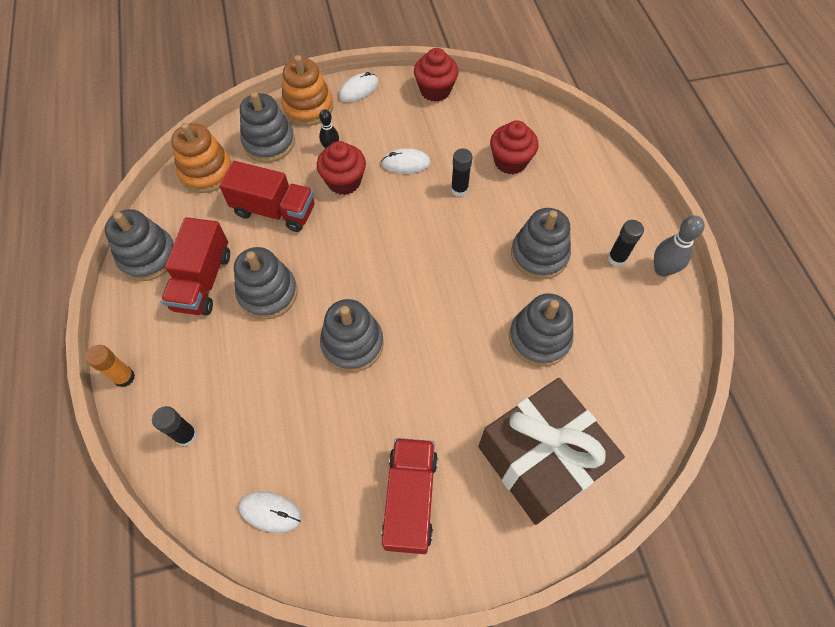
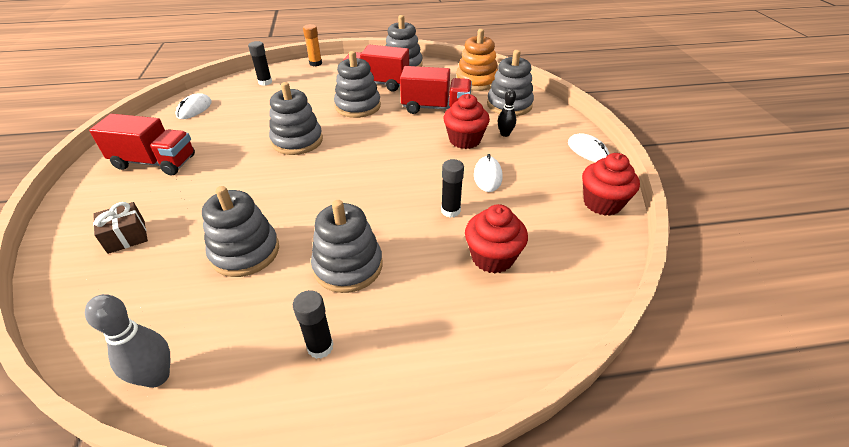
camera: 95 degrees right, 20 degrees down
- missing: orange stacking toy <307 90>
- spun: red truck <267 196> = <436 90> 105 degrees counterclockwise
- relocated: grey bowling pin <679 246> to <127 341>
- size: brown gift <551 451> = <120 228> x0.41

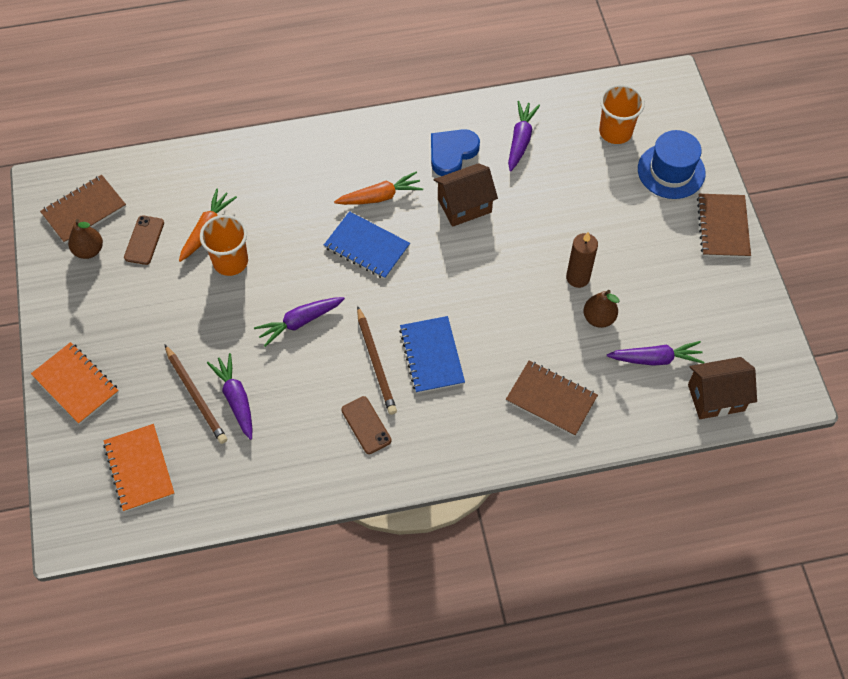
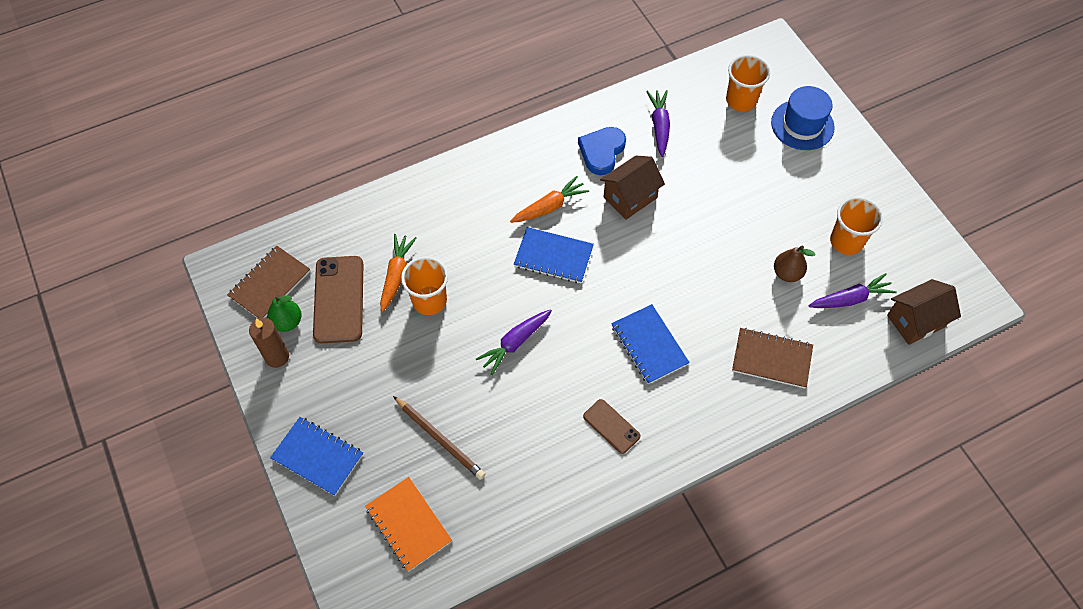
camera: 15 degrees left, 0 degrees up
- missing: brown notebook <724 226>
- size: brown phone <144 240> = <338 299> x1.77
- colour: brown pear <85 239> to green pear <284 313>
- relocated: brown candle <582 260> to <269 343>
- missing: brown pencil <377 360>
- colour: orange notebook <75 383> to blue notebook <316 456>
- missing: purple carrot <229 396>
- appeared: orange cup <856 226>

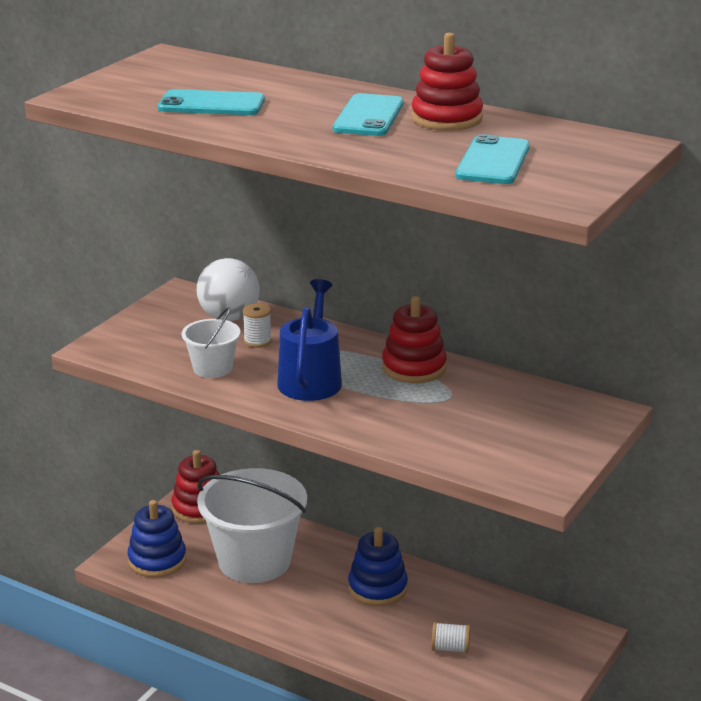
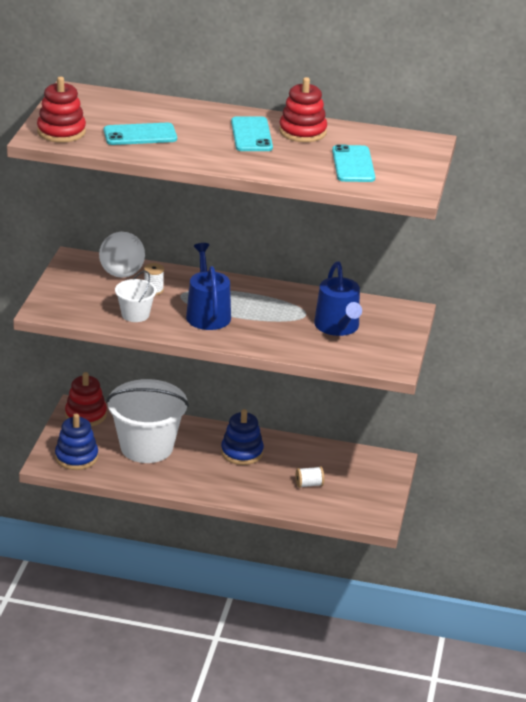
camera: 20 degrees left, 5 degrees up
- relocated: red stacking toy <414 339> to <61 109>
- appeared: blue watering can <338 299>

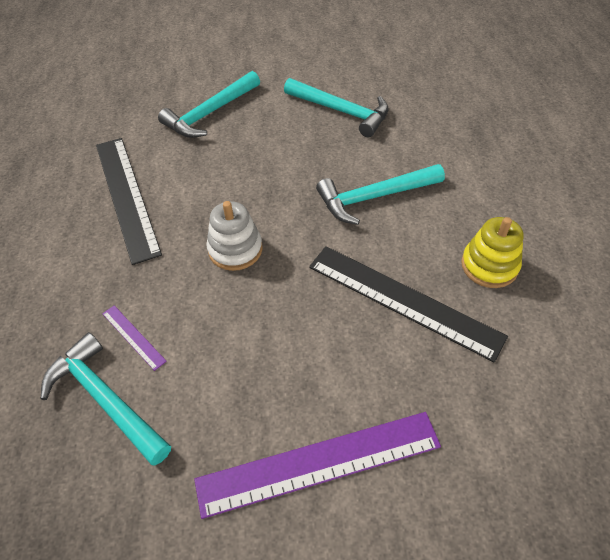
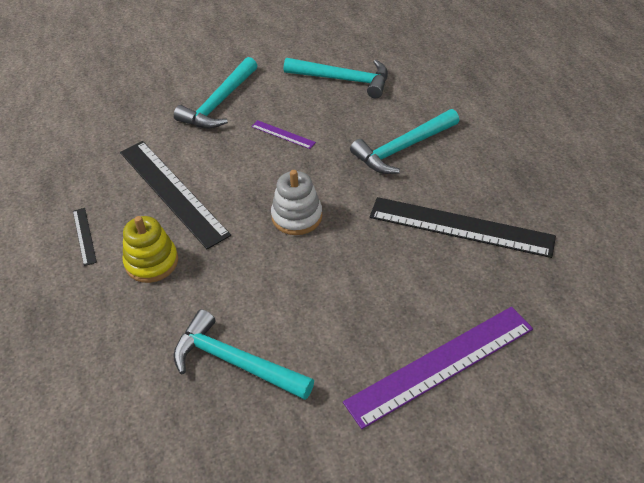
camera: 15 degrees left, 5 degrees down
- relocated: yellow stacking toy <492 252> to <150 249>
- relocated: purple ruler <134 338> to <283 134>
- appeared: black ruler <85 237>

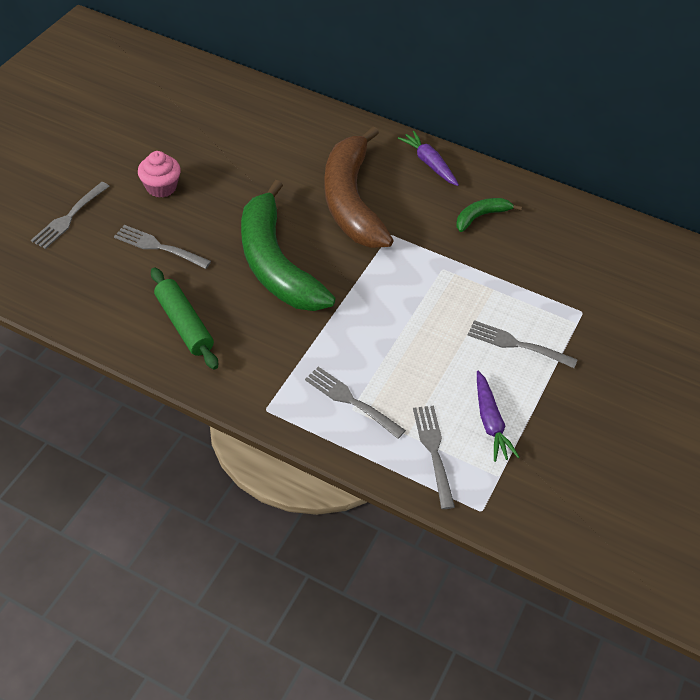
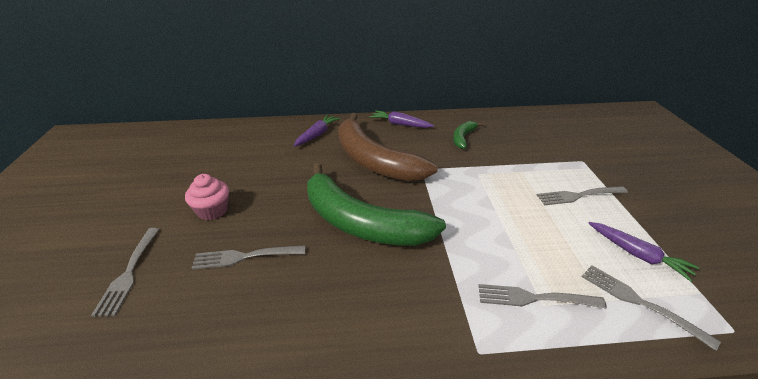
camera: 30 degrees left, 15 degrees down
- missing: green rolling pin <184 318>
- appeared: purple carrot <316 131>

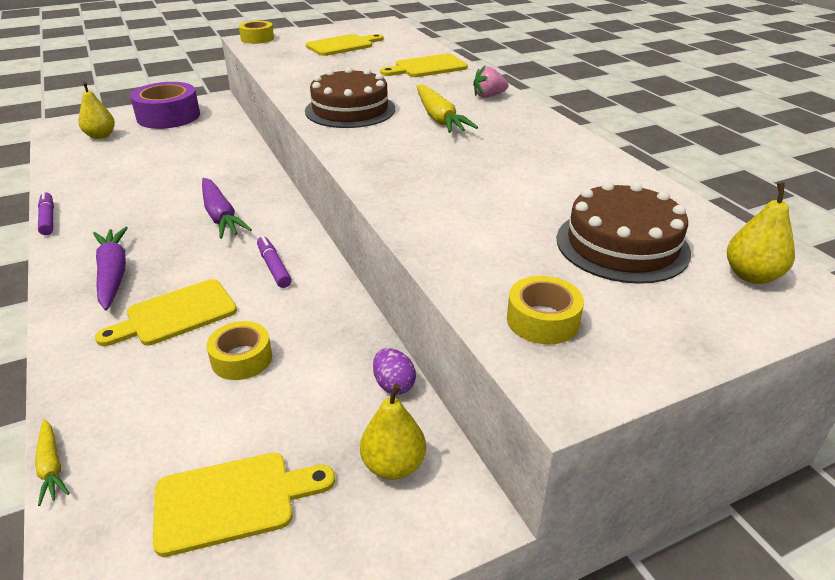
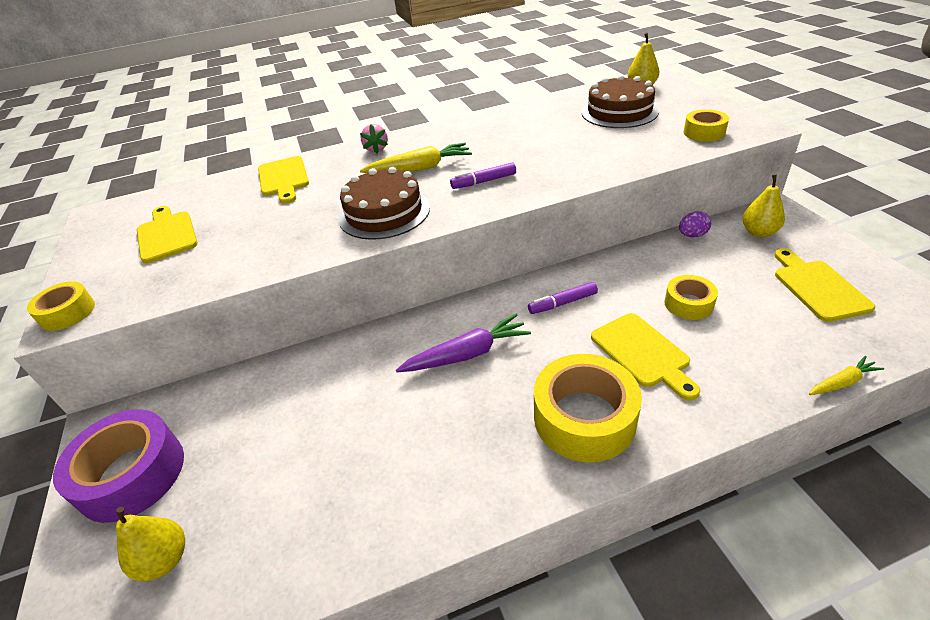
camera: 80 degrees left, 5 degrees up
- relocated: purple marker <46 213> to <483 175>
- exchanged: purple carrot <110 268> to yellow tape <588 408>

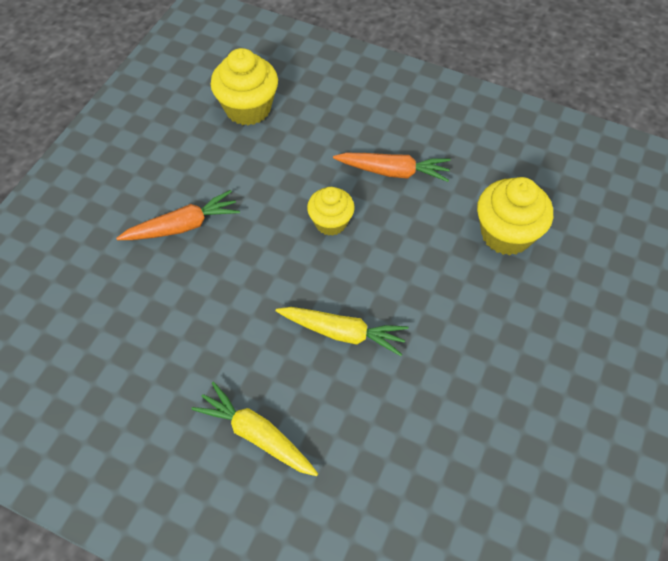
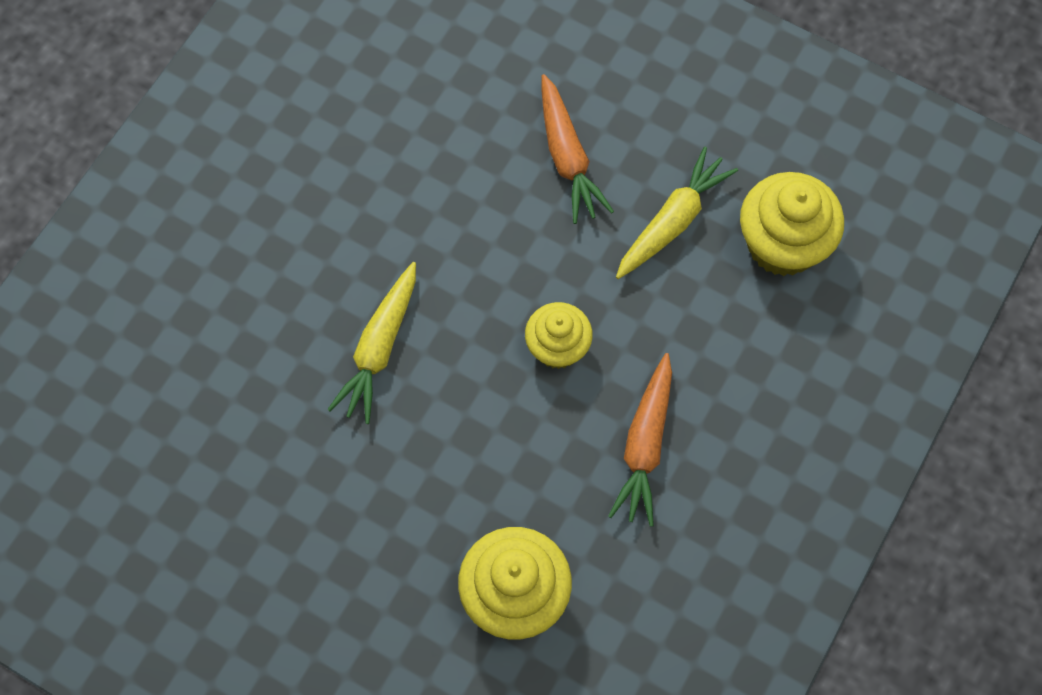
camera: 95 degrees right, 10 degrees up
- relocated: yellow carrot <254 429> to <677 213>

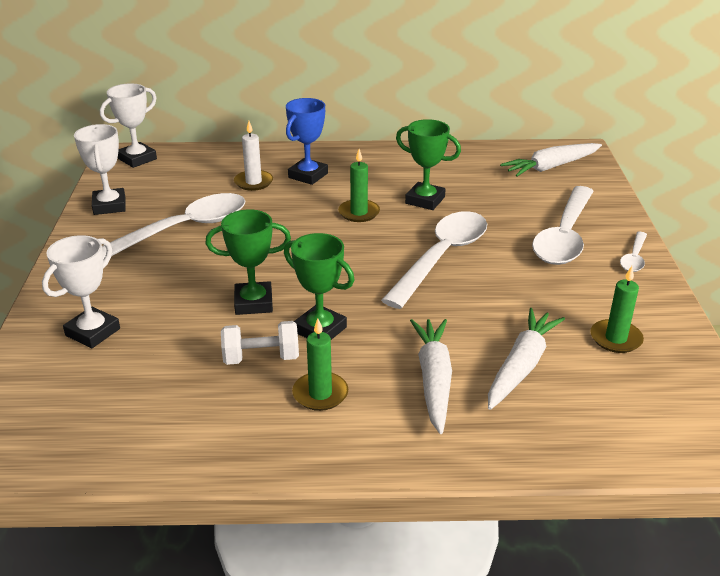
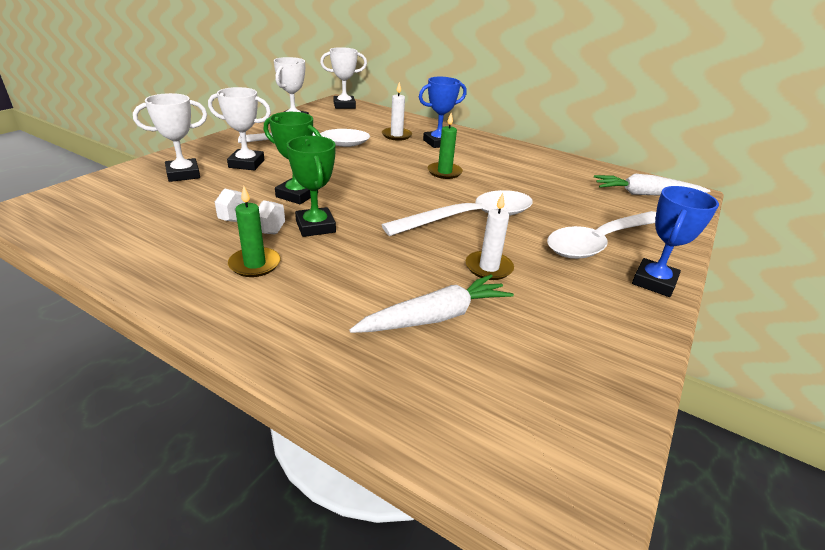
camera: 30 degrees right, 0 degrees up
- missing: green trophy <428 164>
- exchanged: white spoon <633 252> to blue trophy <675 241>
- missing: green candle <617 309>
- missing: white carrot <431 376>
- appeared: white trophy <239 128>
- appeared: white candle <490 236>

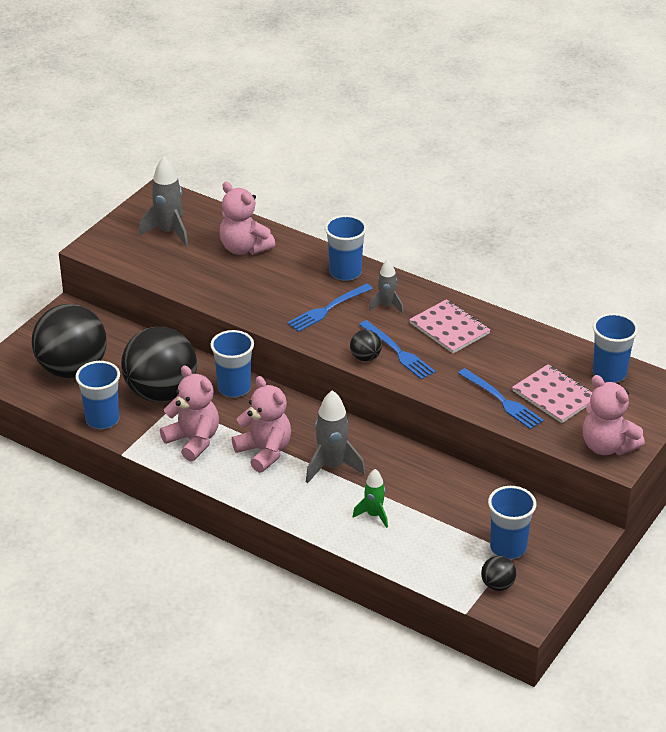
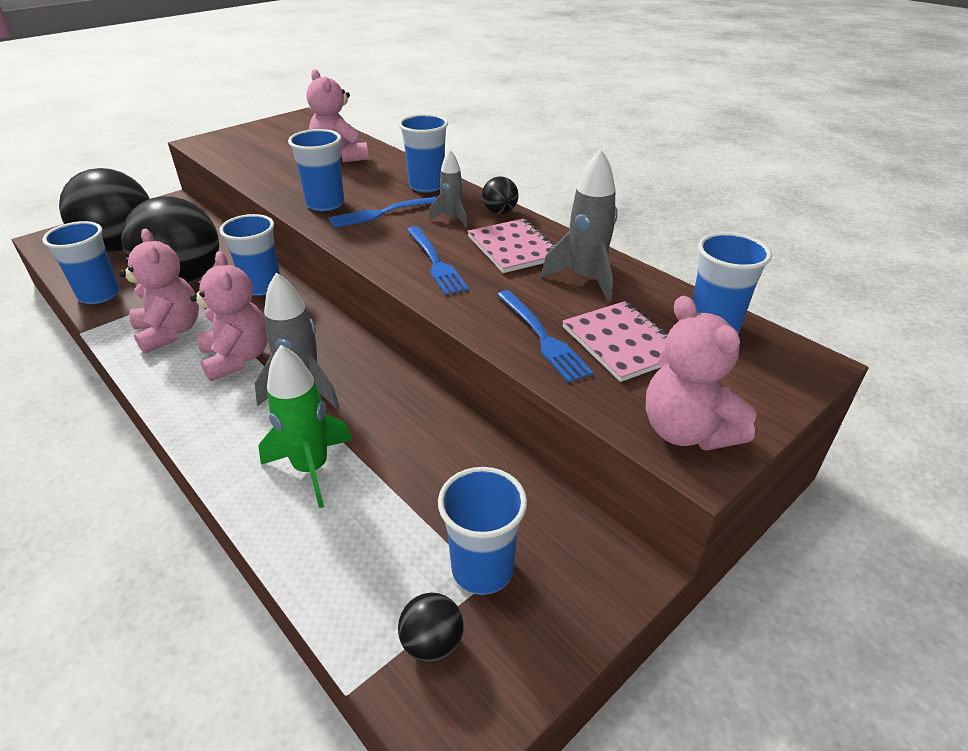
camera: 15 degrees right, 0 degrees up
- relocated: grey rocket <163 202> to <579 225>
- relocated: black ball <366 346> to <500 195>
- size: green rocket <370 498> = <305 426> x1.63
- appeared: blue cup <316 170>

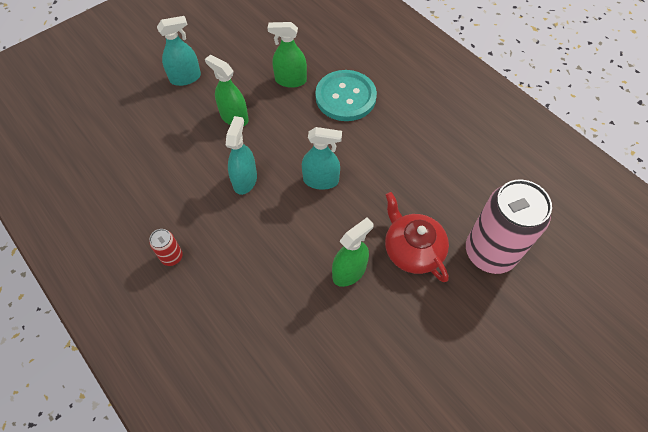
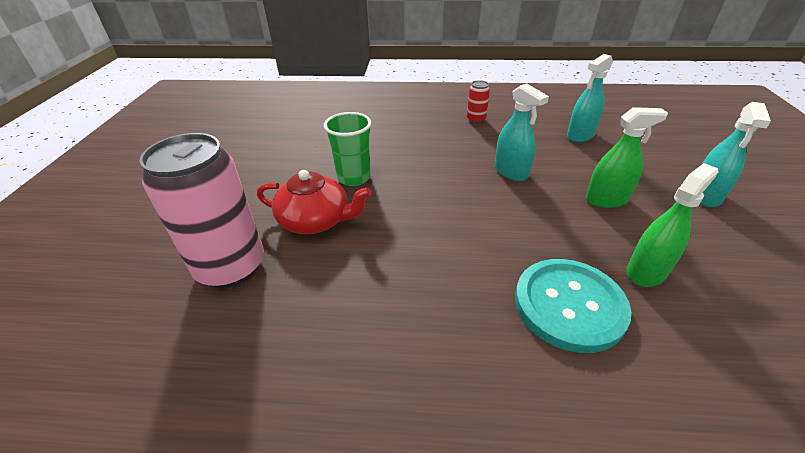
camera: 135 degrees right, 20 degrees down
- relocated: turquoise spray bottle <322 158> to <590 98>
- exchanged: green spray bottle <353 252> to green cup <348 149>

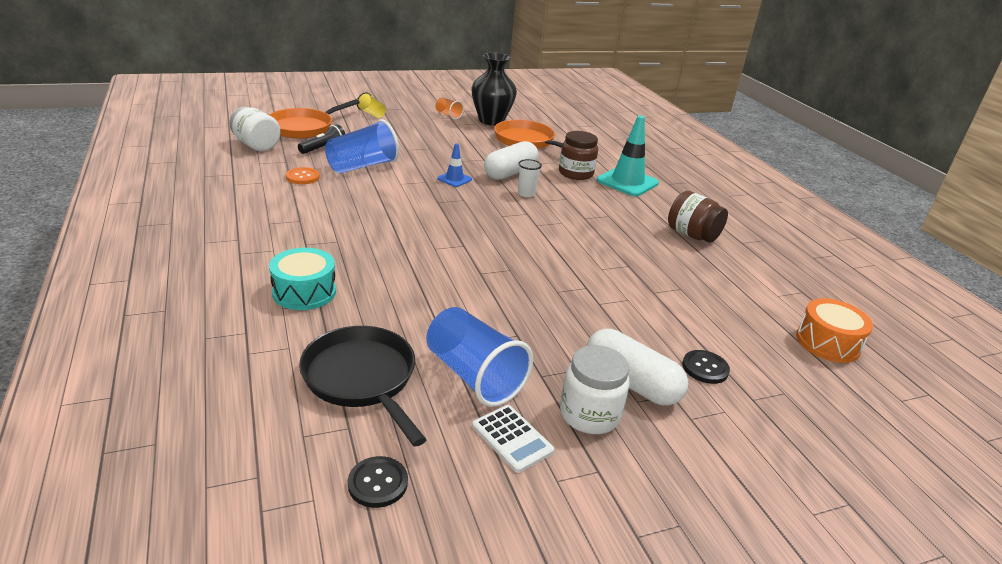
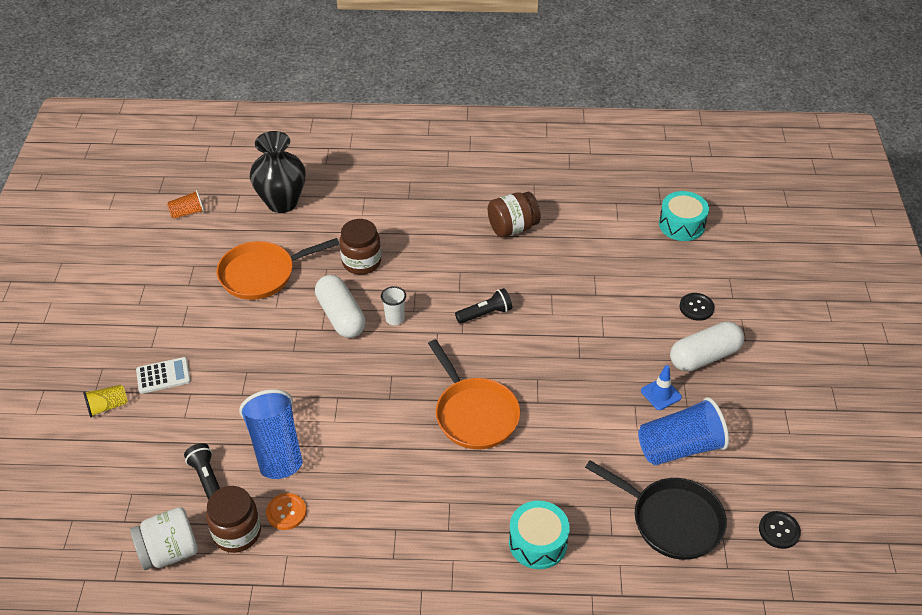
camera: 65 degrees left, 15 degrees up
- relocated: black vase <494 89> to <277 172>
- relocated: orange cup <449 109> to <186 204>
- relocated: orange pan <314 119> to <474 394>
- missing: turquoise traffic cone <628 156>
- relocated: blue traffic cone <454 165> to <661 387>
- colour: orange drum <834 330> to turquoise drum <684 216>
- spun: black pan <363 386> = <656 510> 135 degrees counterclockwise
- missing: white jar <594 389>
- relocated: white calculator <513 439> to <163 375>
- appeared: black flashlight <483 306>
- appeared: brown jar <233 519>

